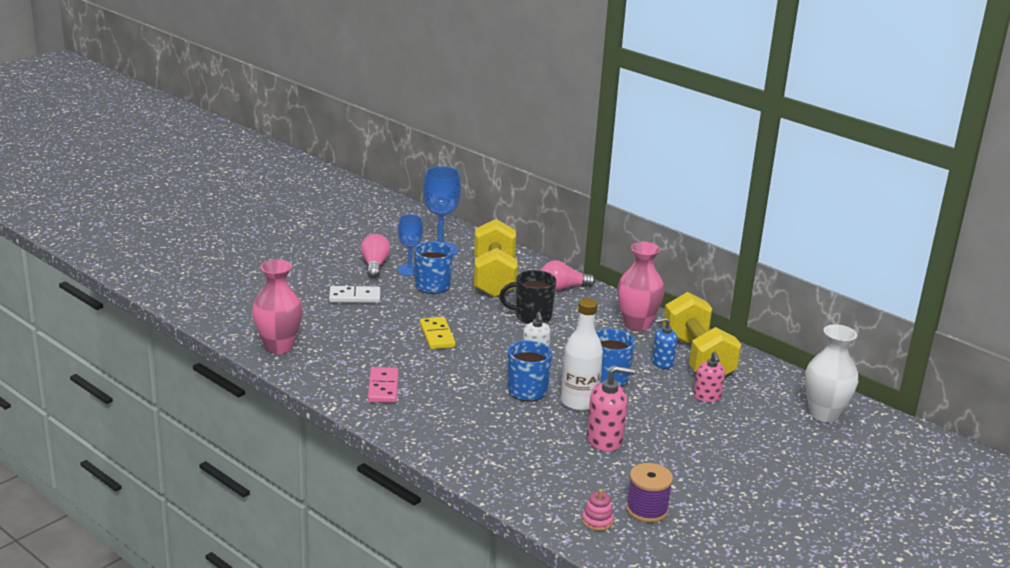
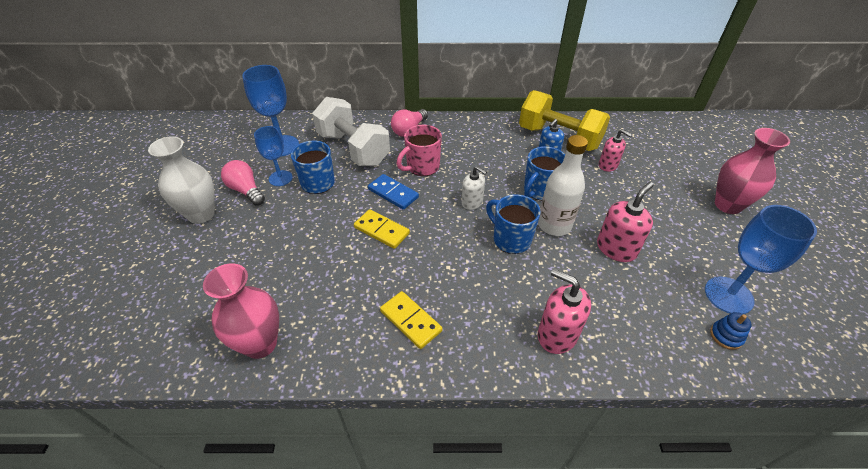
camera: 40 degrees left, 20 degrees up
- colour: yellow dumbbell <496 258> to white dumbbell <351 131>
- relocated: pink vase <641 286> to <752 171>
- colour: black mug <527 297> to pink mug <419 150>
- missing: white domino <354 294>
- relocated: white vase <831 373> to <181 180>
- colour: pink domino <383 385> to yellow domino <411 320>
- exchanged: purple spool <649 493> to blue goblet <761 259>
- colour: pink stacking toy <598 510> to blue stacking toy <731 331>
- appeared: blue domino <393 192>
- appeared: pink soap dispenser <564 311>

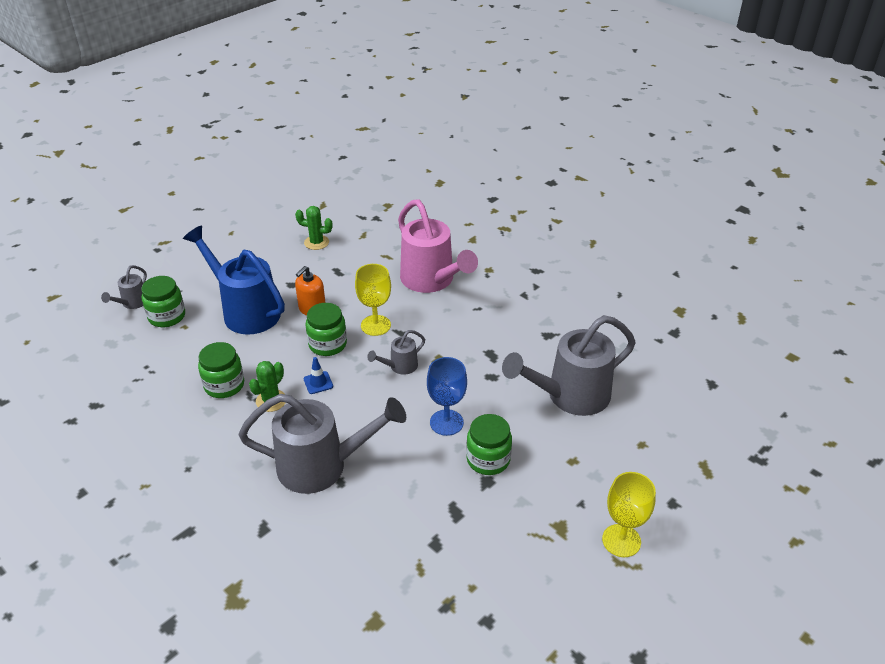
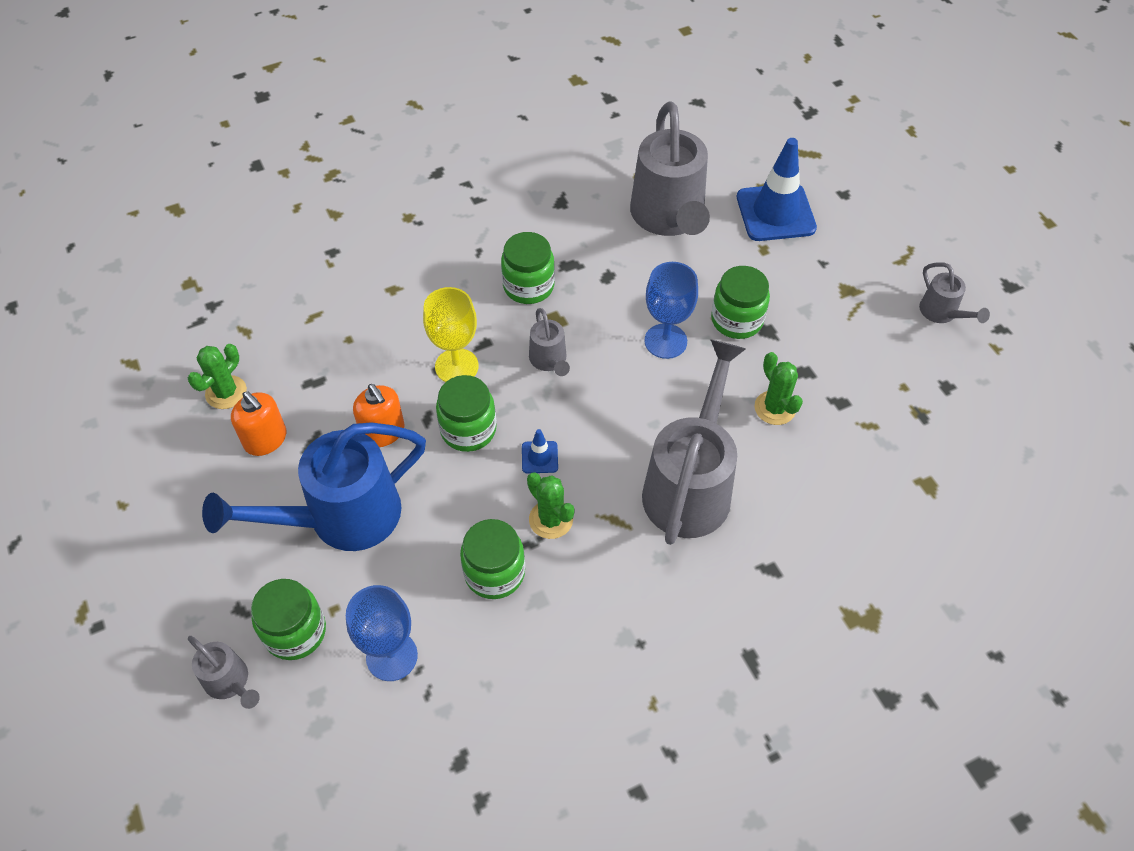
camera: 70 degrees left, 15 degrees up
- missing: pink watering can <438 246>
- missing: yellow goblet <629 514>
- appeared: blue traffic cone <777 189>
- appeared: green jar <528 268>
- appeared: grey watering can <954 292>
- appeared: green cactus <779 388>
- appeared: orange soap dispenser <258 424>
- appeared: blue goblet <382 633>

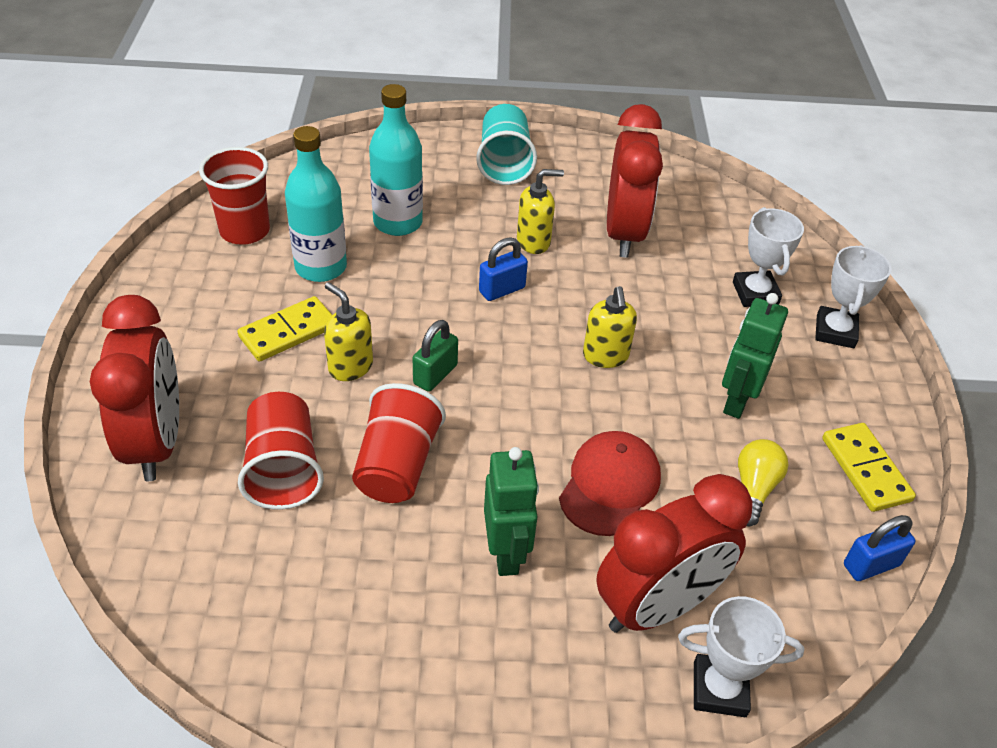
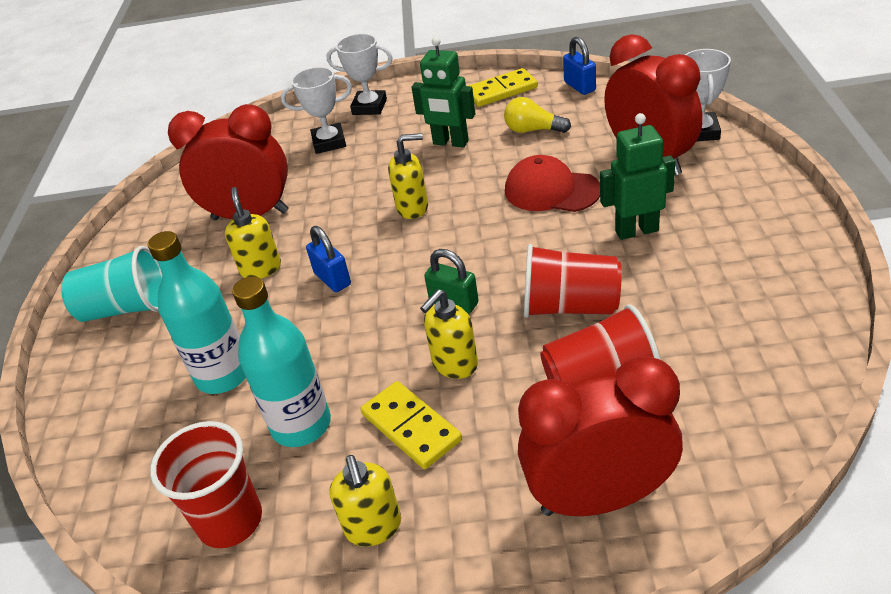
camera: 85 degrees left, 5 degrees down
- appeared: yellow soap dispenser <365 501>

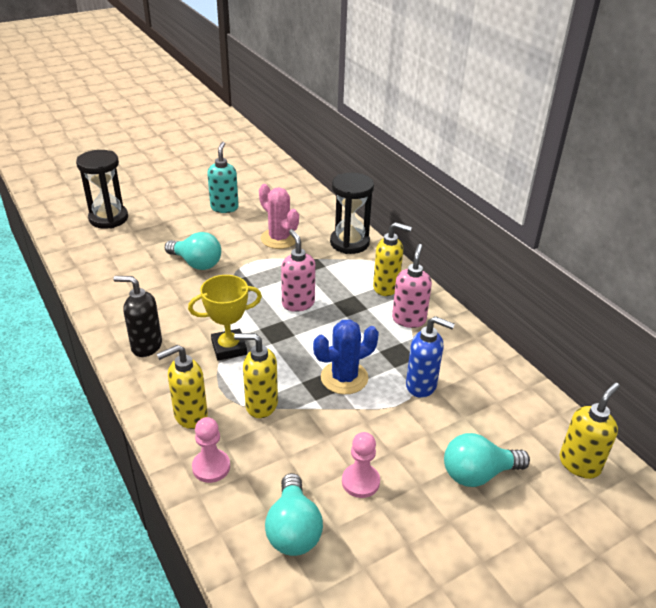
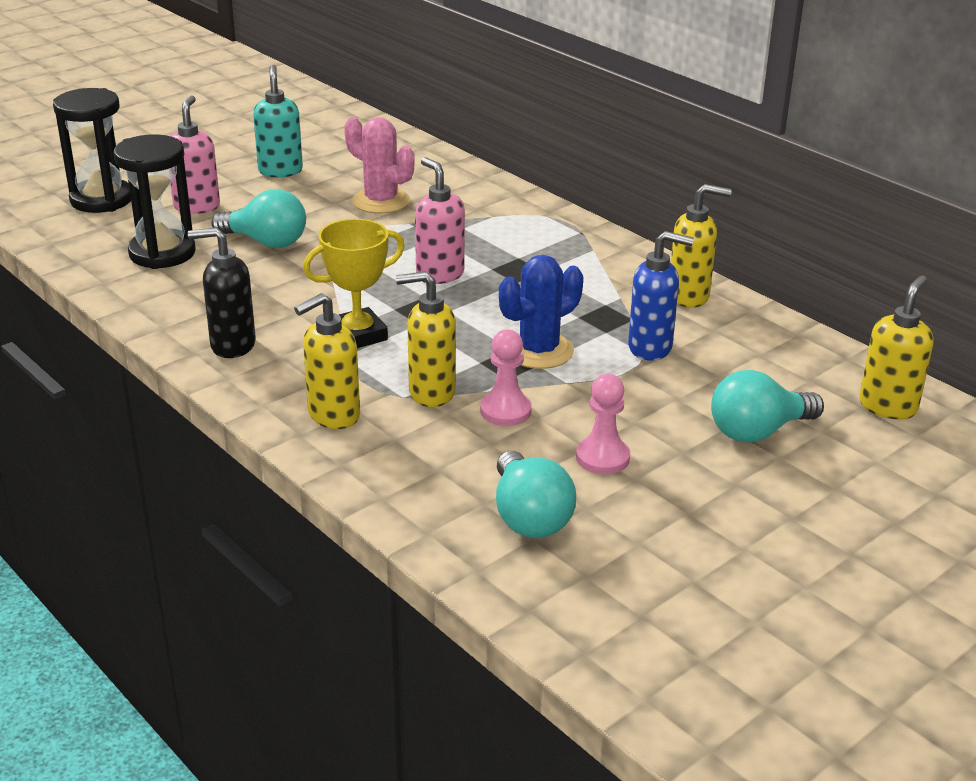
camera: 10 degrees left, 5 degrees down
- relocated: black hourglass <352 213> to <154 202>
- relocated: yellow soap dispenser <392 259> to <701 245>
- relocated: pink soap dispenser <412 286> to <195 155>
- relocated: pink pawn <211 450> to <506 377>

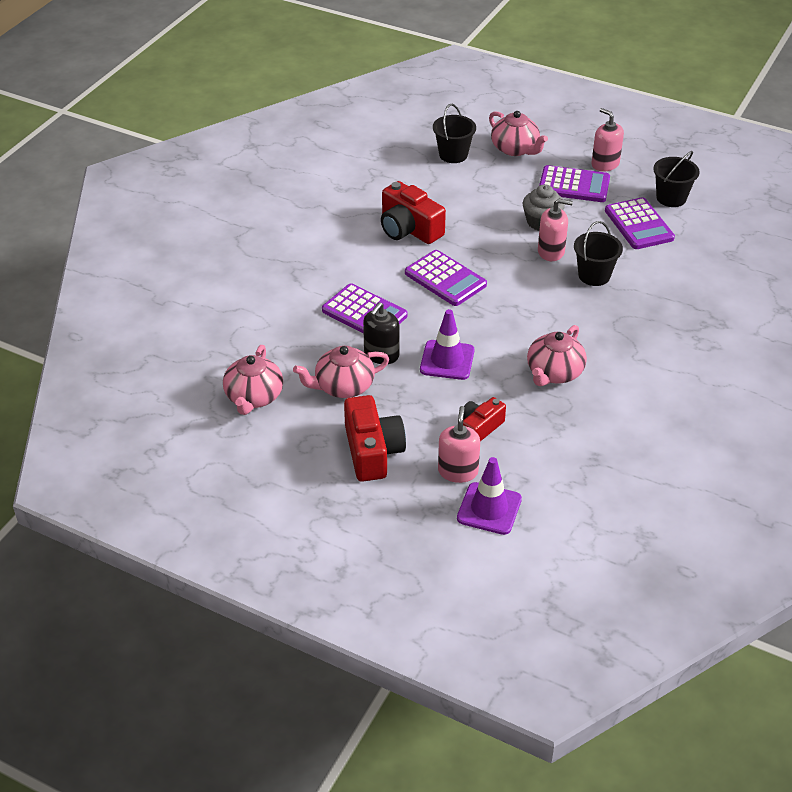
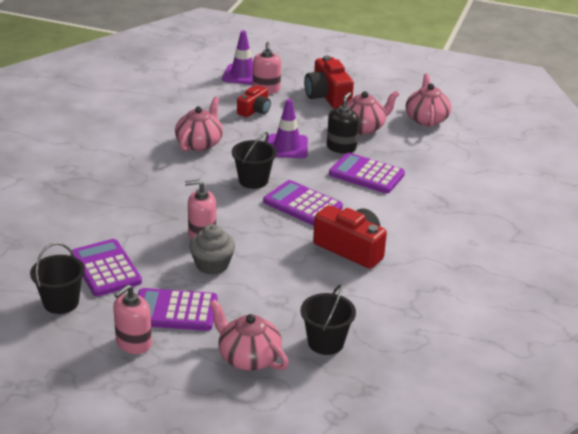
camera: 170 degrees right, 10 degrees down
- spun: pink soap dispenser <607 139> = <132 319> 90 degrees clockwise
- relocated: black bucket <598 253> to <254 160>

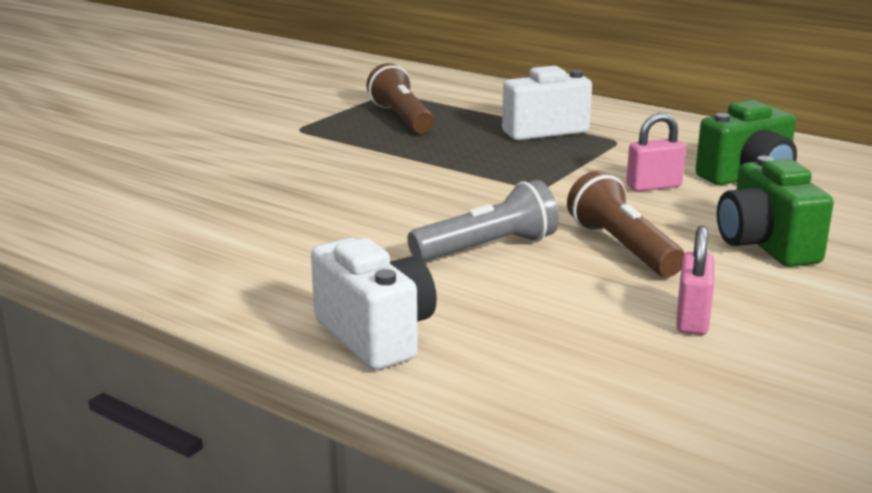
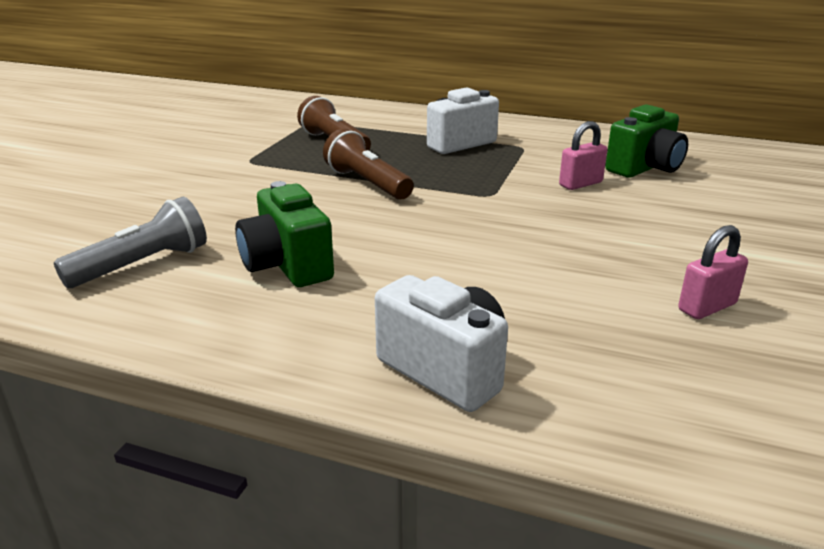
camera: 15 degrees left, 5 degrees up
- relocated: green camera <775 211> to <284 234>
- relocated: brown flashlight <626 224> to <368 164>
- relocated: grey flashlight <483 221> to <130 242>
- spun: pink padlock <695 280> = <713 272> 60 degrees clockwise

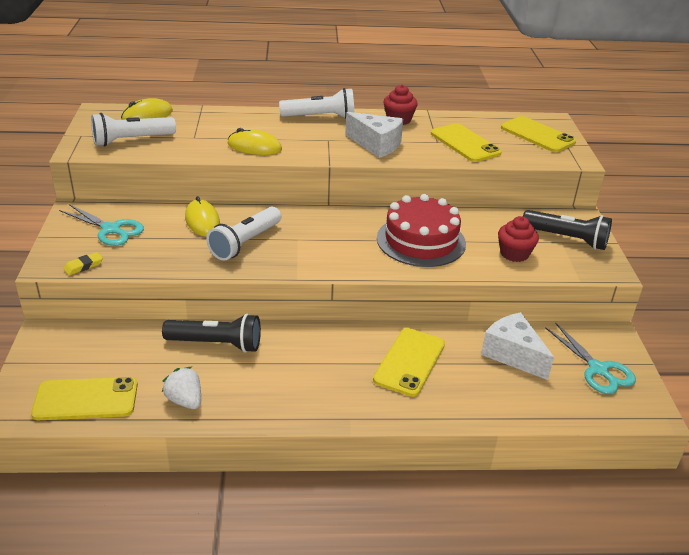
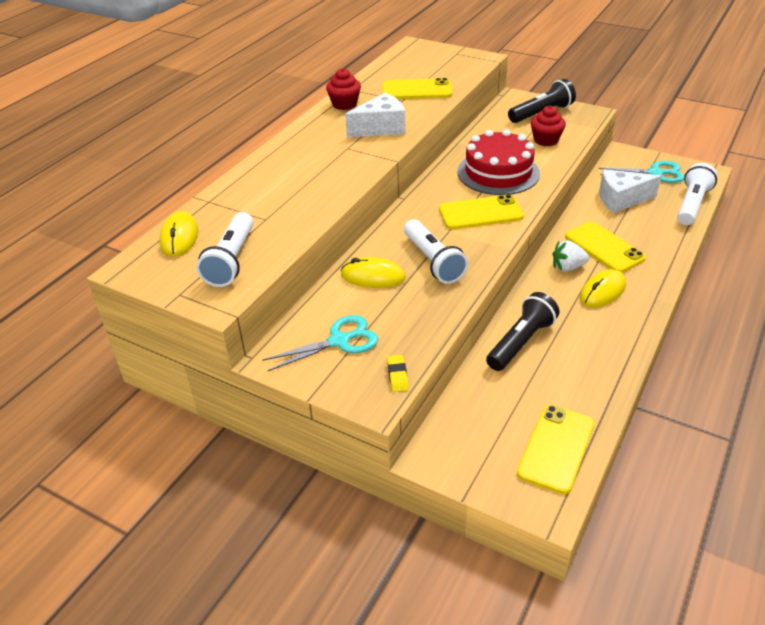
camera: 55 degrees left, 5 degrees up
- relocated: white flashlight <316 103> to <697 194>
- relocated: yellow phone <538 134> to <481 211>
- relocated: yellow mouse <254 141> to <603 288>
- relocated: white strawberry <181 387> to <570 256>

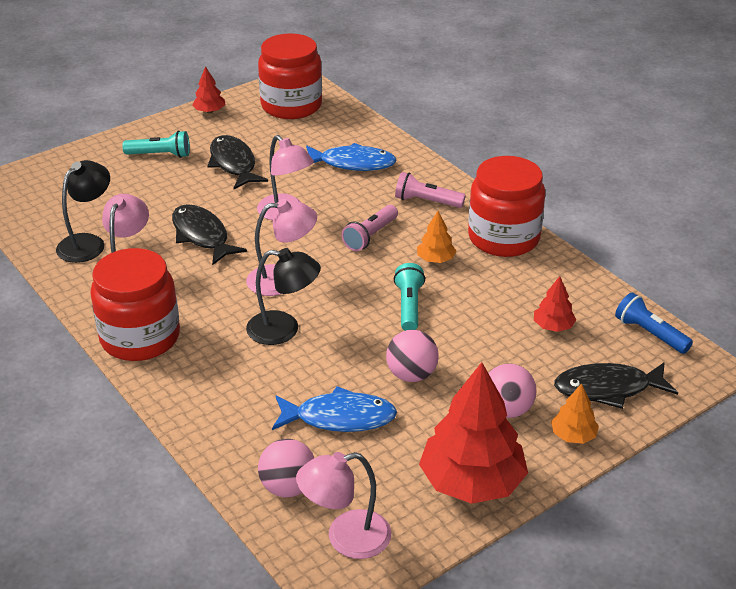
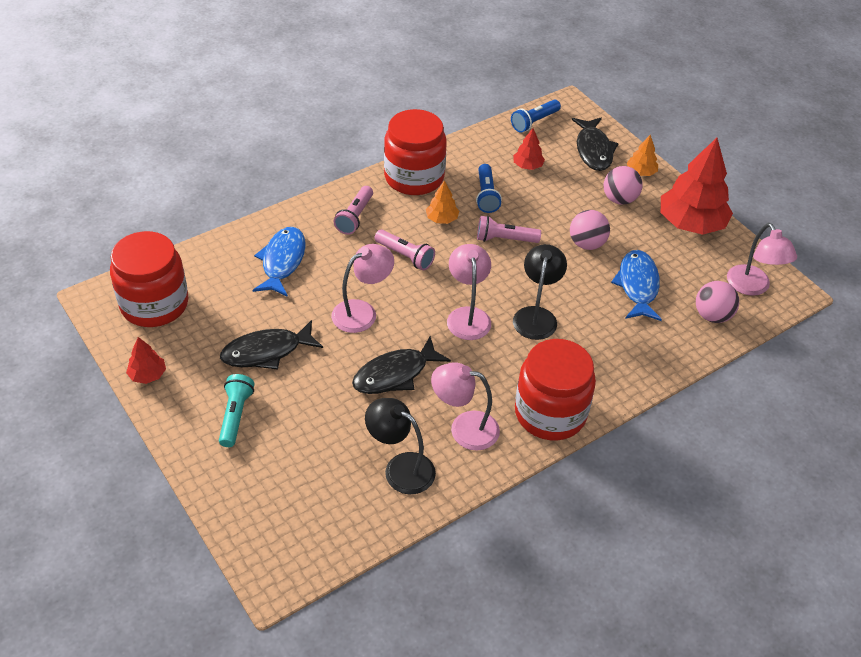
camera: 90 degrees left, 10 degrees up
- colour: turquoise flashlight <409 297> to pink flashlight <509 229>
- appeared: blue flashlight <489 188>

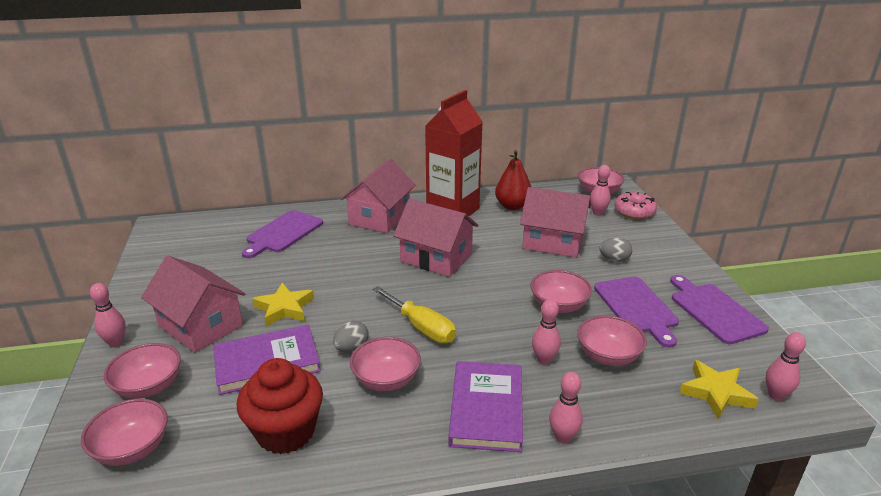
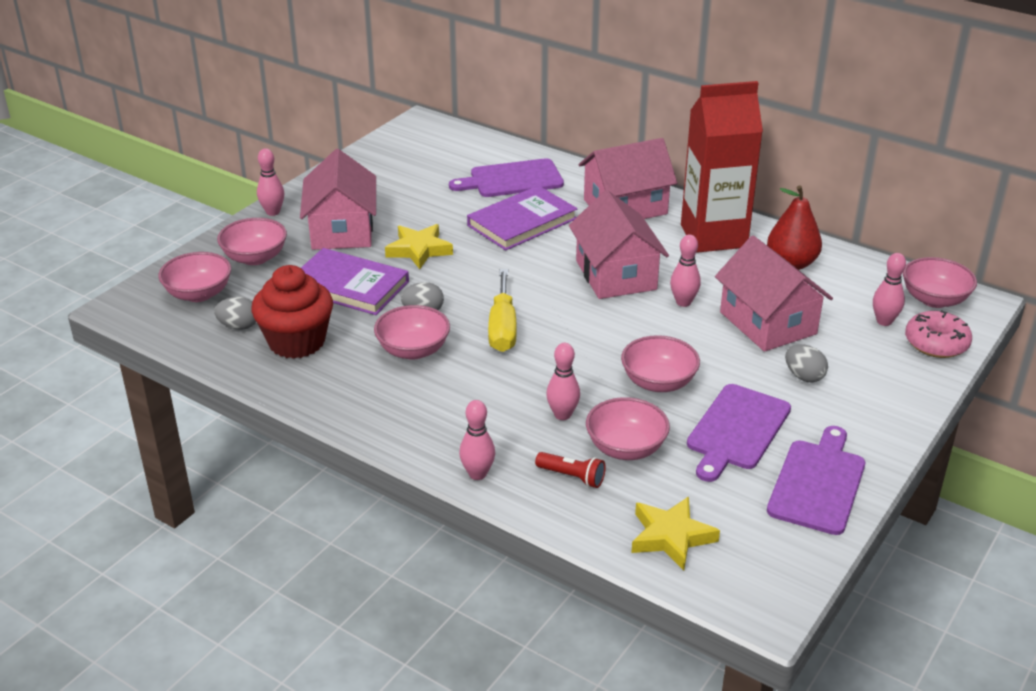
camera: 45 degrees right, 5 degrees up
- relocated: pink bowling pin <786 366> to <685 271>
- relocated: purple book <485 406> to <522 218>
- appeared: grey egg <235 313>
- appeared: red flashlight <570 470>

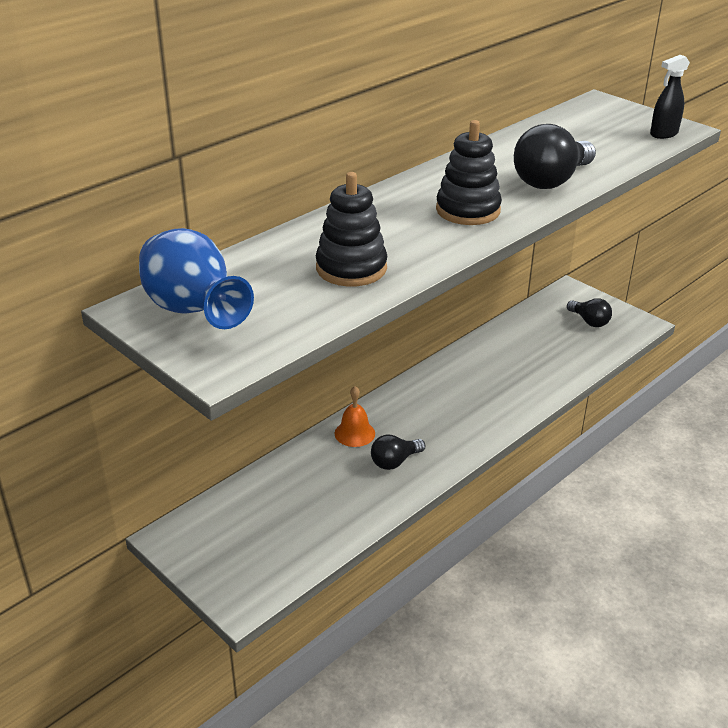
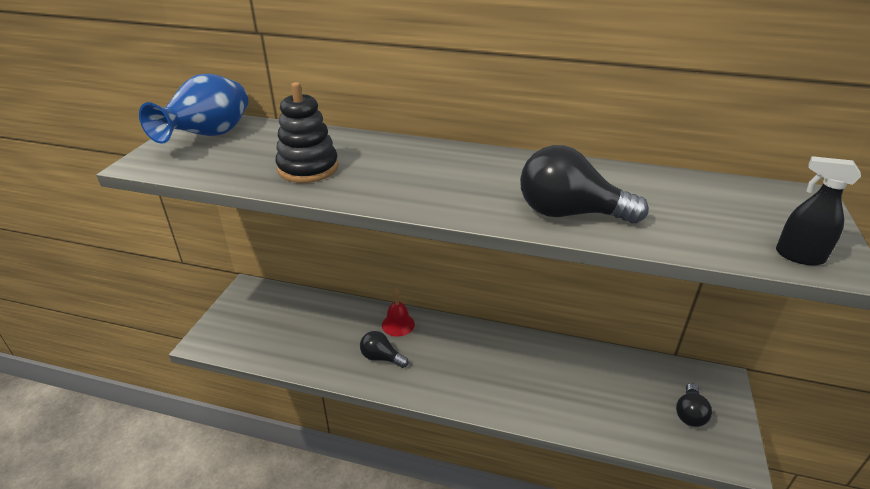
camera: 60 degrees right, 0 degrees up
- missing: black stacking toy <469 172>
- colour: orange bell <355 416> to red bell <398 312>

